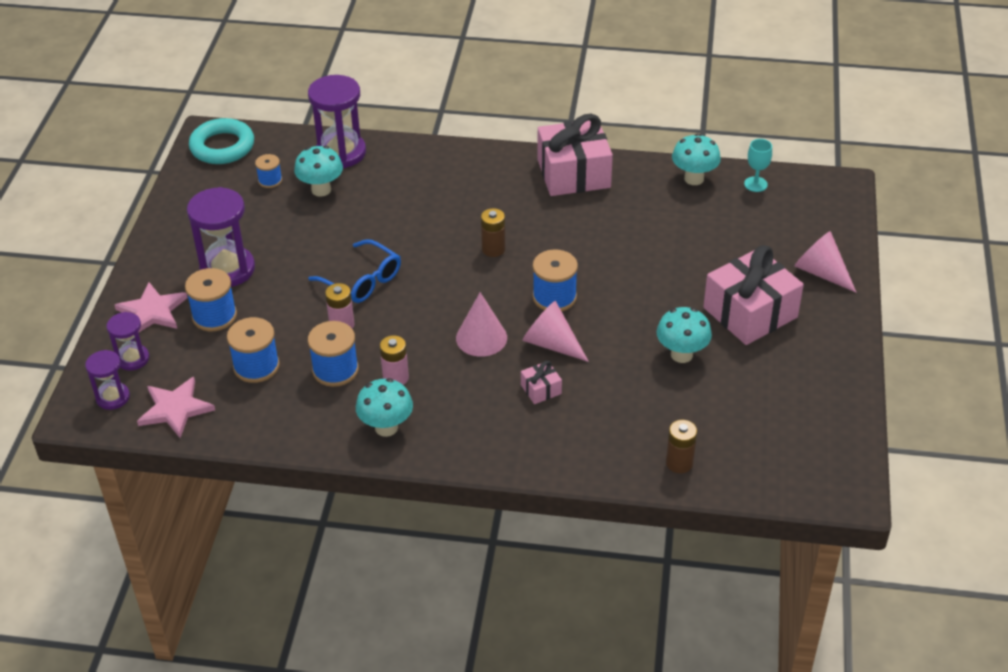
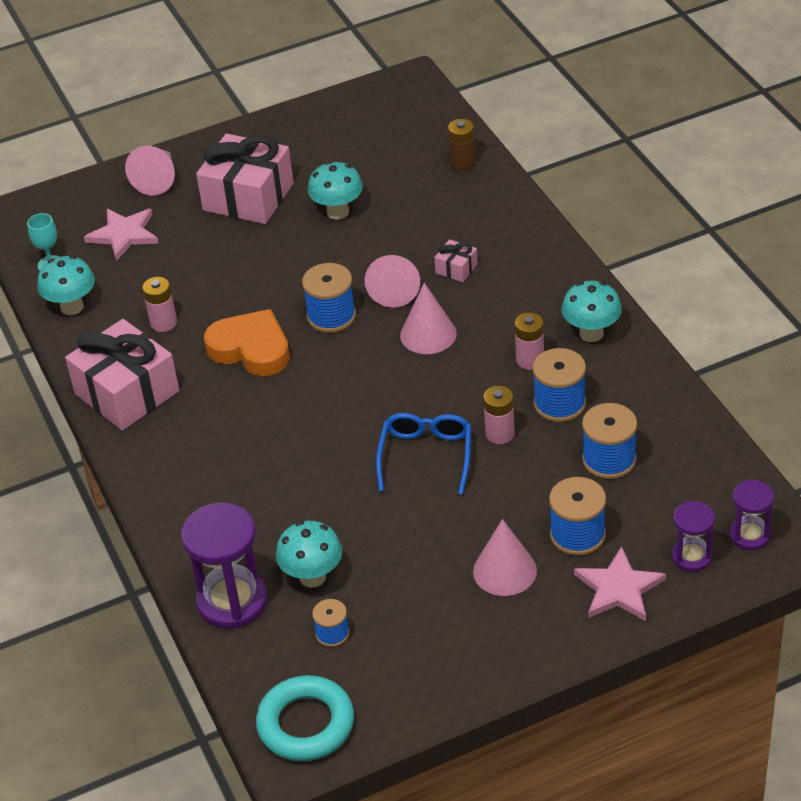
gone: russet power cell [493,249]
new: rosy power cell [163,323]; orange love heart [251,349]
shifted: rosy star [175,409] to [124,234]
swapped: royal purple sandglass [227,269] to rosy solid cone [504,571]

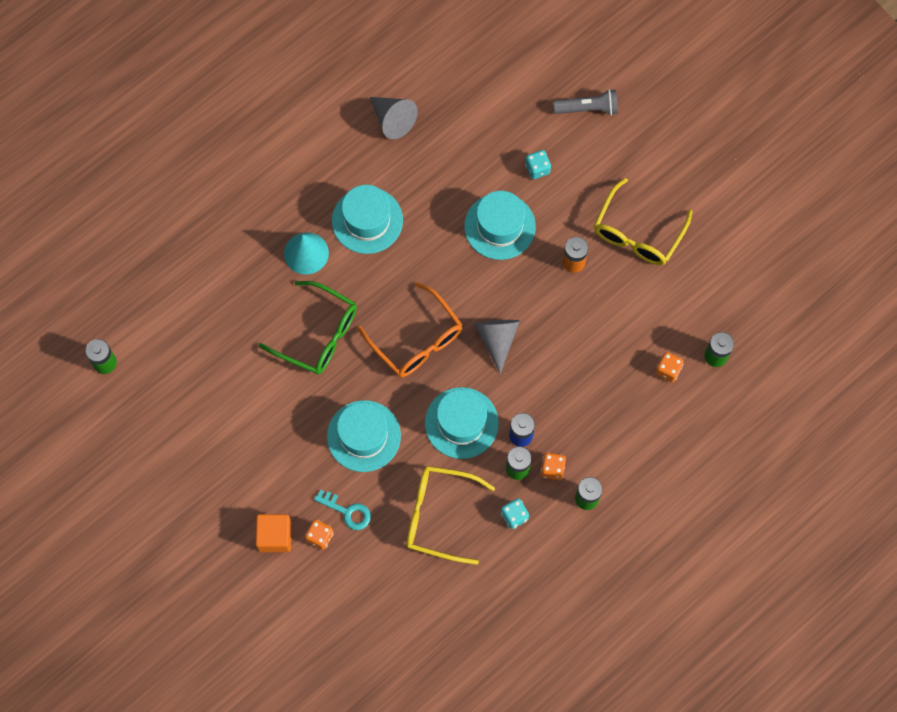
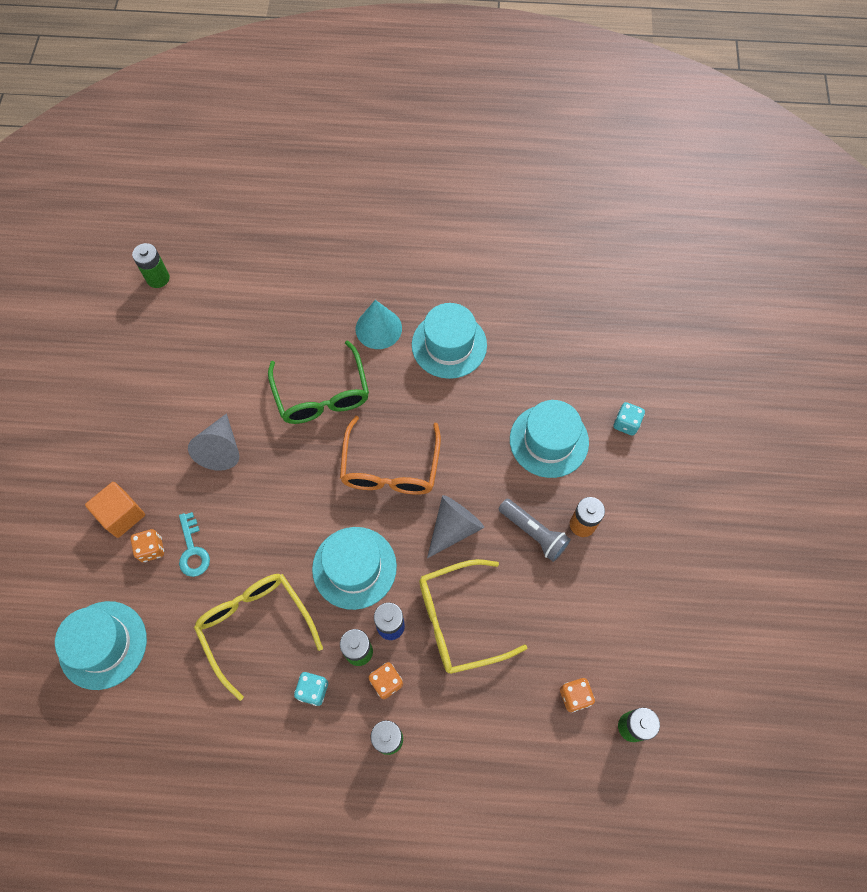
shifted: aqua top hat [363,436] to [103,644]; ash-grey solid cone [392,120] to [221,449]; ash-grey flashlight [588,108] to [533,533]; golden eyeglasses [637,233] to [459,621]

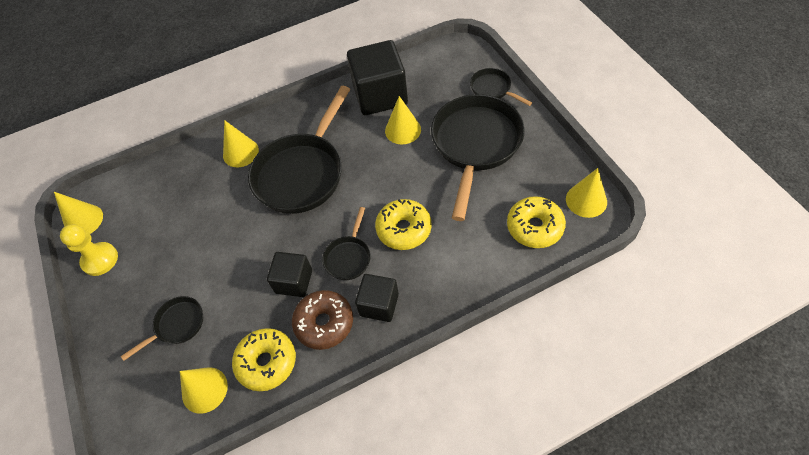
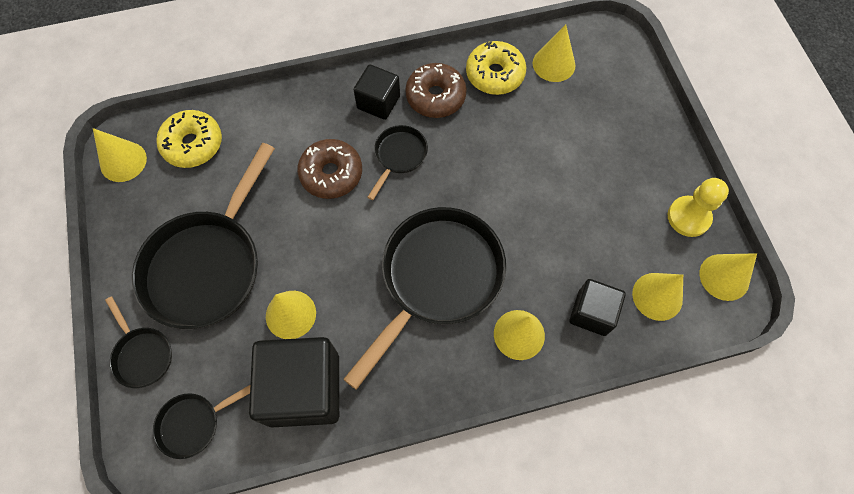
new: golden solid cone [657,296]
shifted: jet-black skillet [177,325] to [193,423]; jet-black solid cube [294,281] to [592,313]
repainted: golden doughnut [404,229] to russet doughnut [331,174]

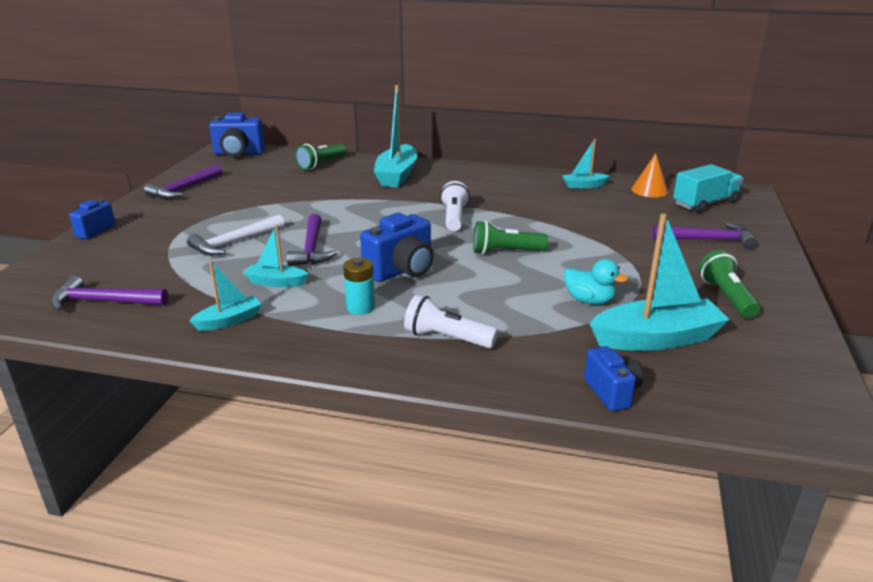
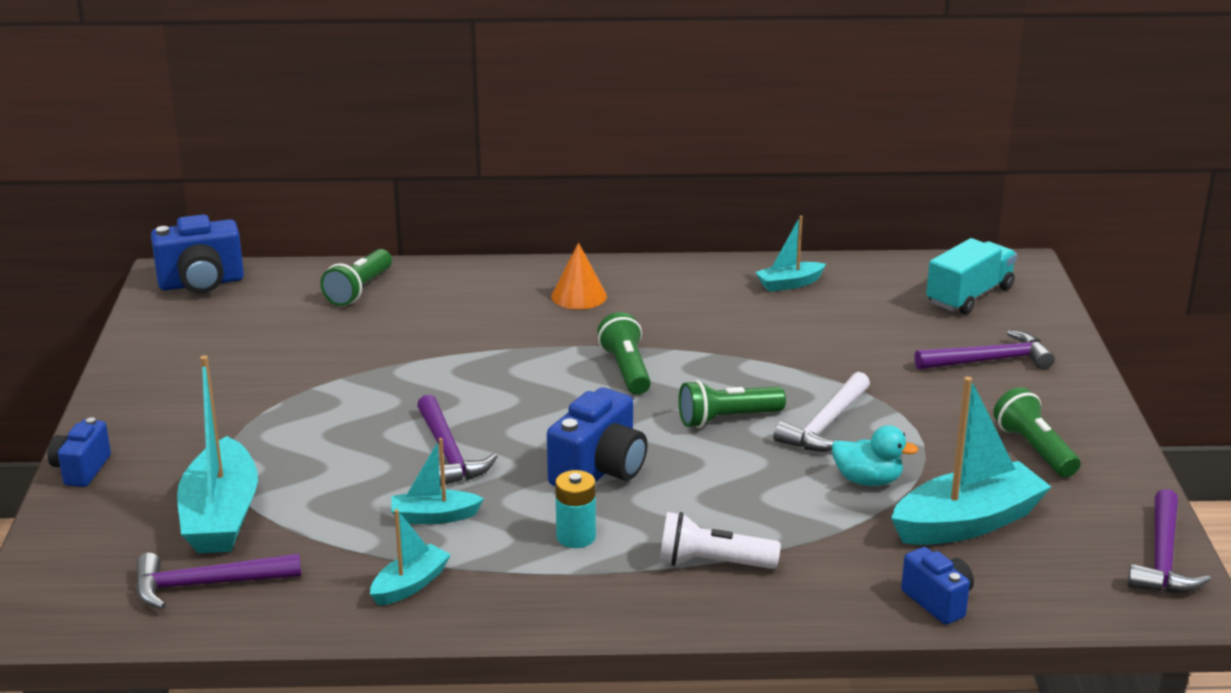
shifted: royal purple hammer [184,189] to [1163,558]; pure white hammer [234,242] to [826,425]; aqua toy boat [396,175] to [221,516]; orange solid cone [649,190] to [579,296]
repainted: pure white flashlight [454,218] to green flashlight [626,370]

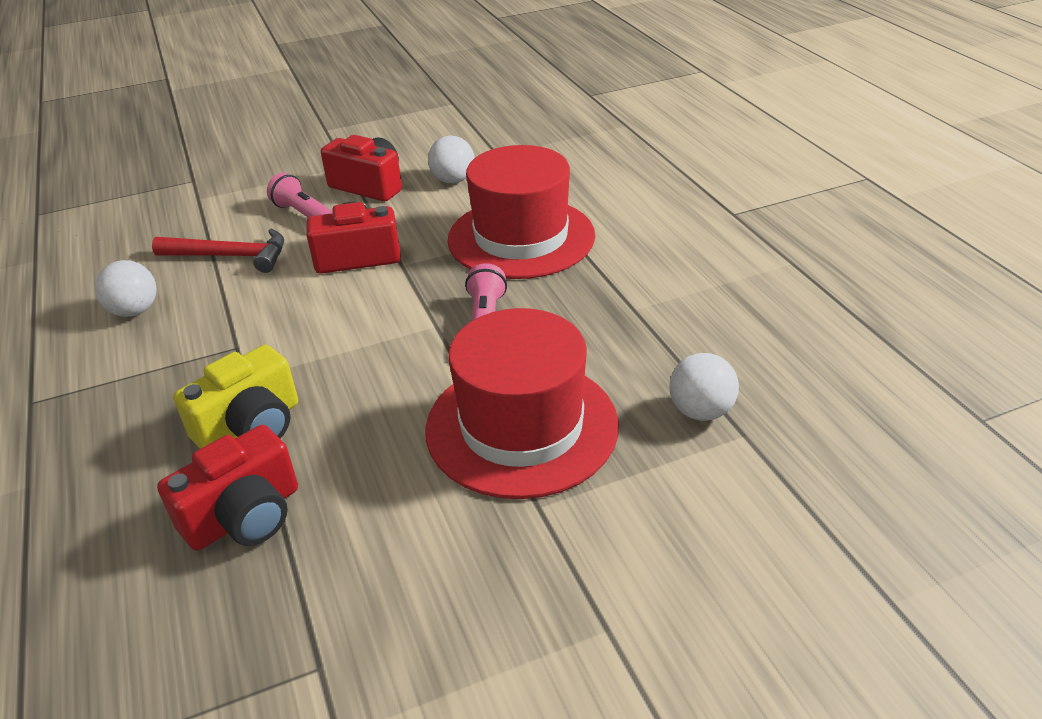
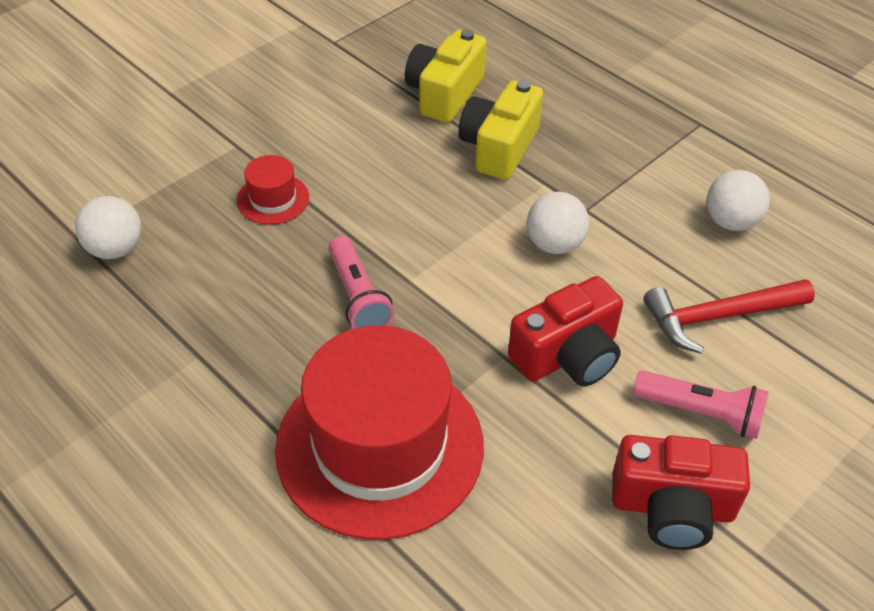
shifted: pure white play ball [453,180] to [554,244]
repainted: scarlet photo camera [245,516] to golden photo camera [444,94]
scaled: scarlet top hat [521,426] = [273,199] x0.43

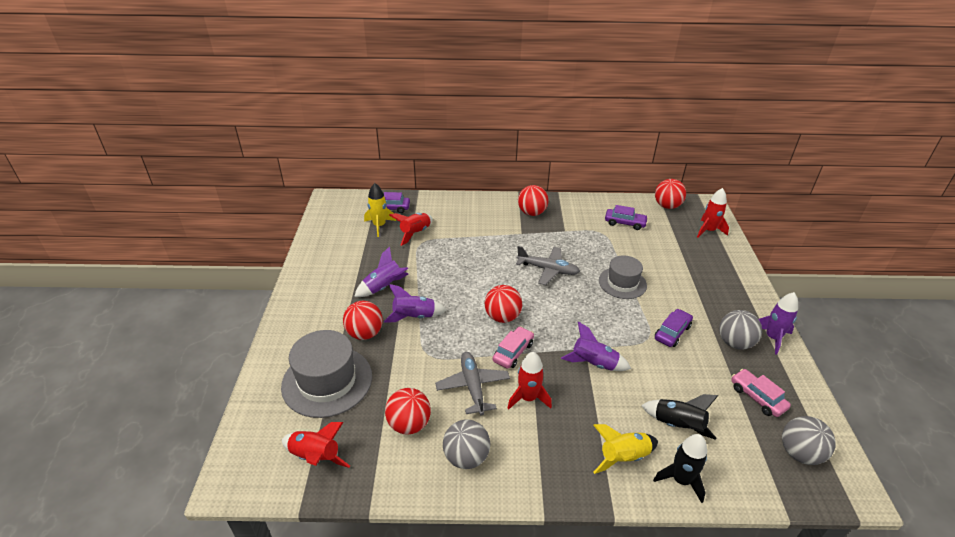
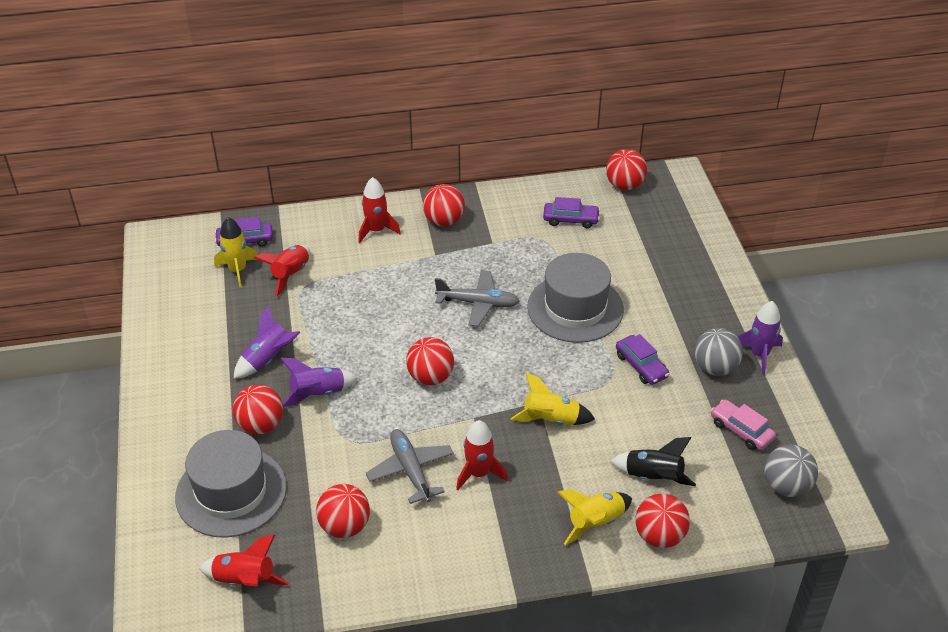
gone: ash-grey play ball [466,457]; rosy car [513,352]
shifted: scarlet spaceship [708,230] to [376,230]
swapped: jet-black spaceship [681,480] to scarlet play ball [659,536]
repainted: royal purple spaceship [594,363] to golden spaceship [551,419]
rotated: royal purple car [672,332] = [641,366] 120 degrees clockwise
scaled: ash-grey top hat [622,283] = [575,308] x1.56

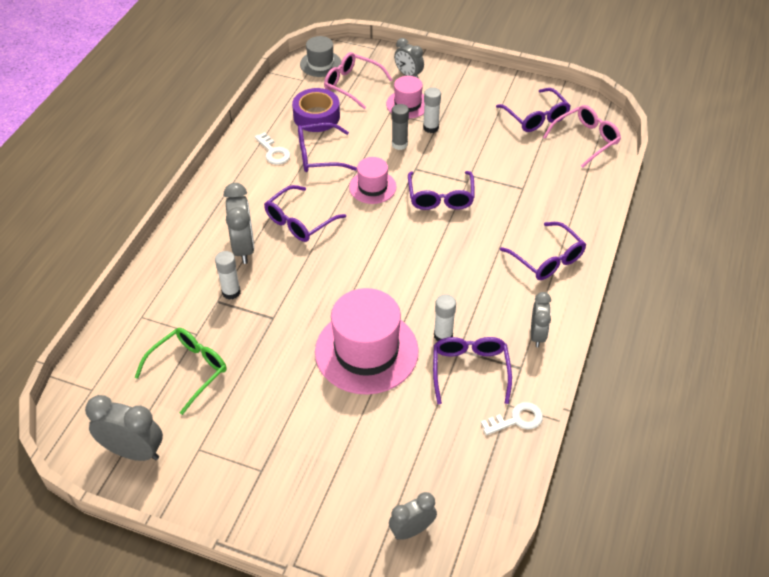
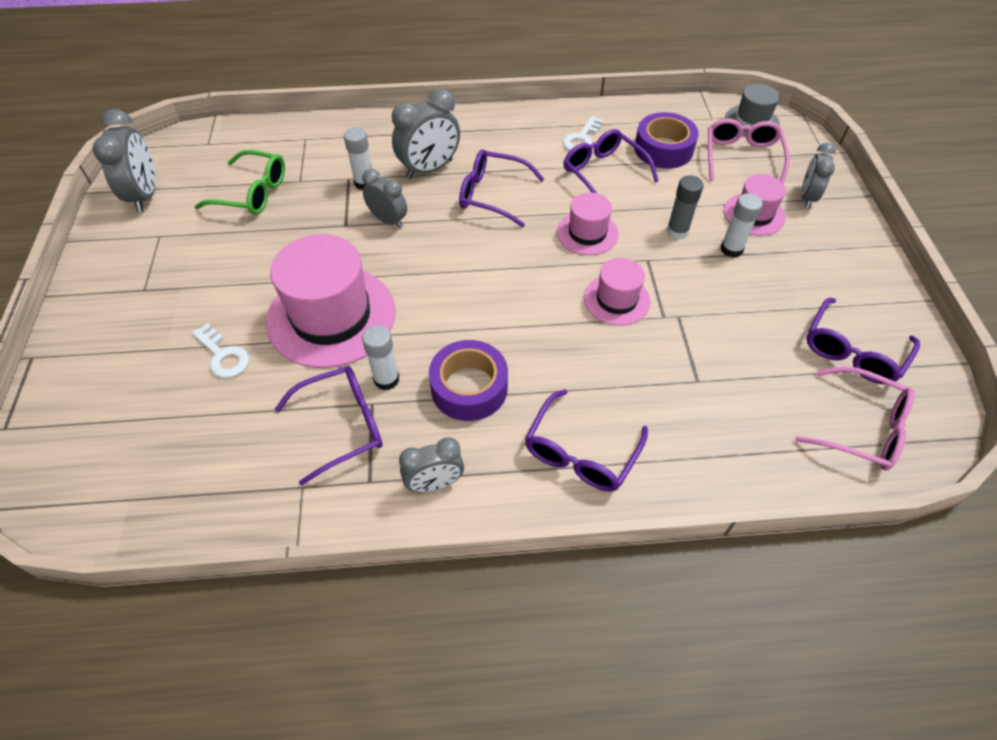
new: royal purple tape [469,388]
shifted: ash-grey clock [412,530] to [388,220]; pure white key [516,419] to [223,355]
swapped: royal purple eyeglasses [440,197] to rosy top hat [616,300]

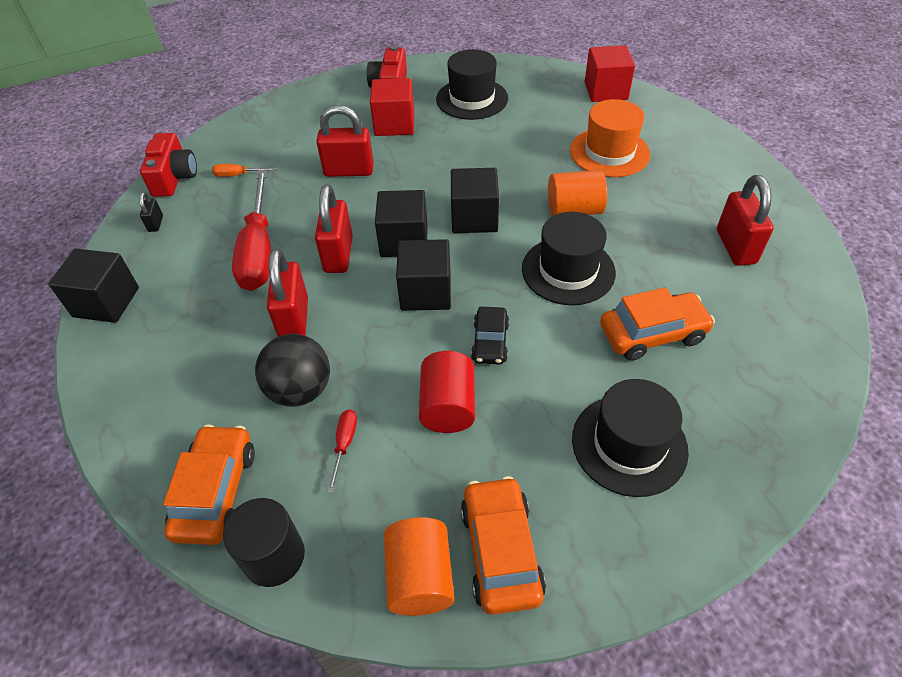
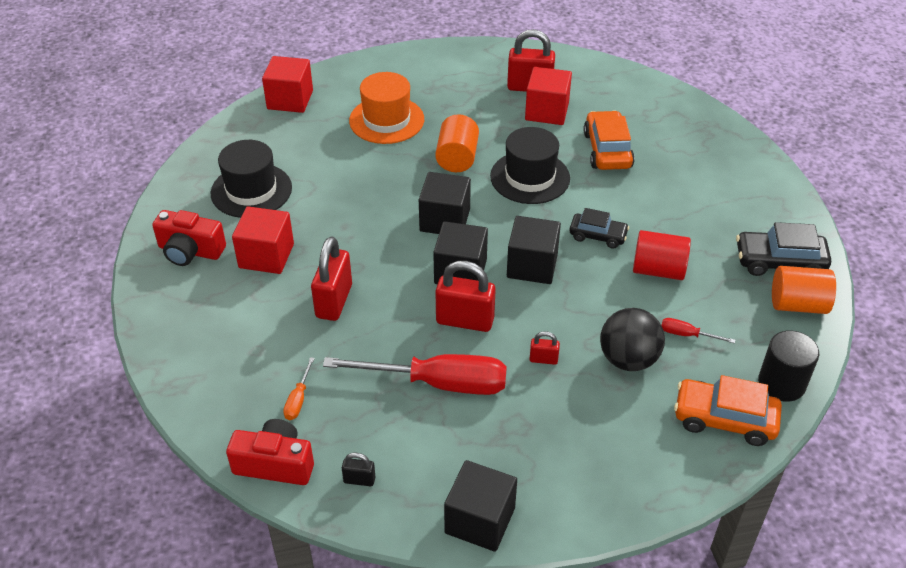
gone: jet-black top hat [629,444]
new: scarlet solid cube [547,111]
repainted: orange car [500,551] to jet-black car [779,262]
scaled: scarlet padlock [294,319] = [543,359] x0.49

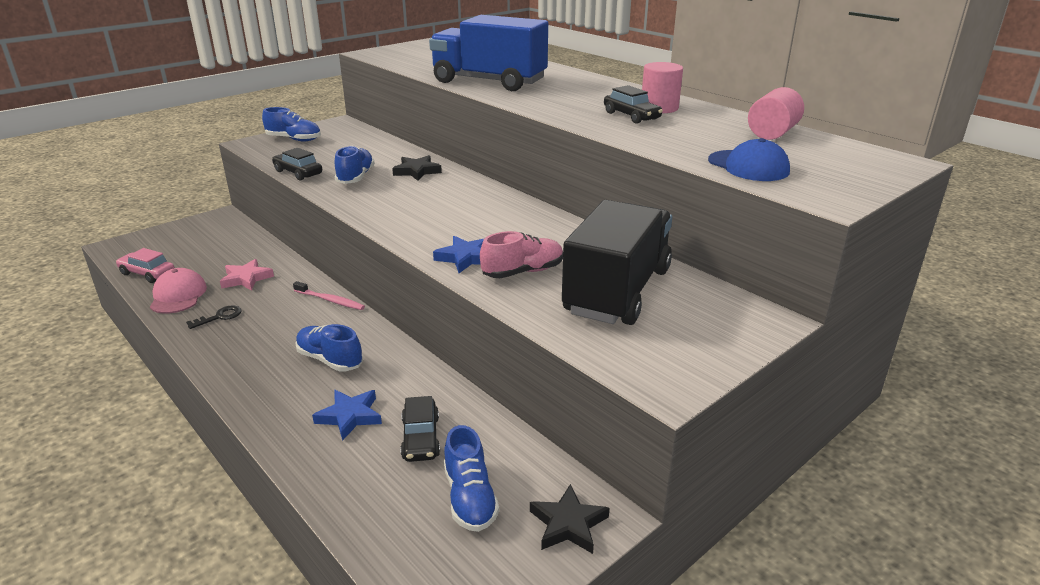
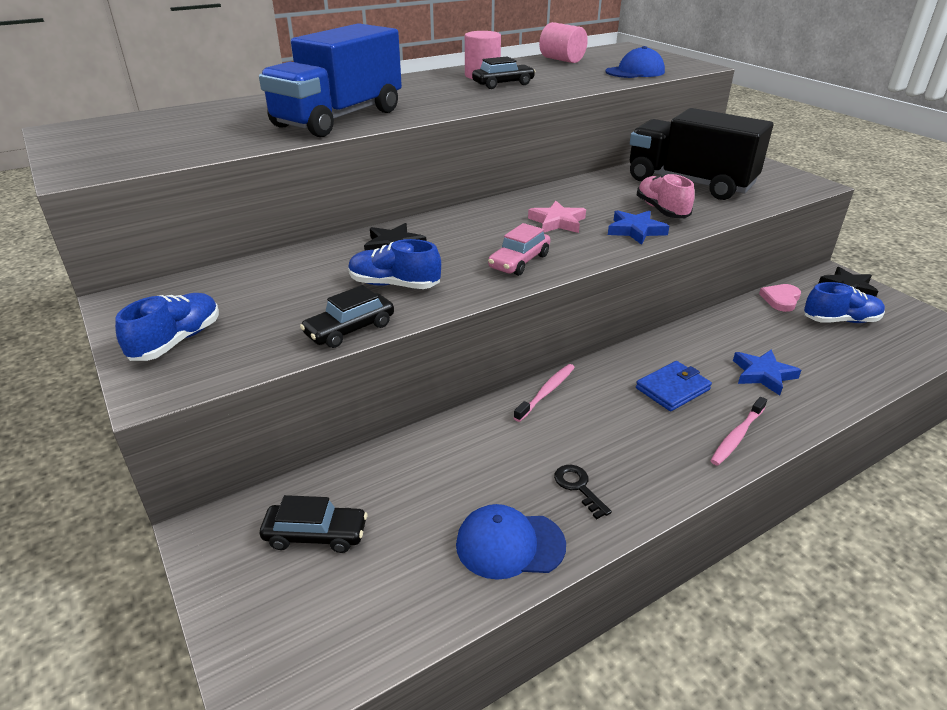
new: rosy dental brush [737,436]; rosy love heart [781,299]
shifted: rosy car [147,273] to [519,261]; rosy star [246,278] to [557,222]; jet-black car [420,438] to [316,535]
swapped: cobalt shoe [330,360] to cobalt card wallet [672,389]
repainted: rosy peaked cap [178,295] to cobalt peaked cap [509,544]

